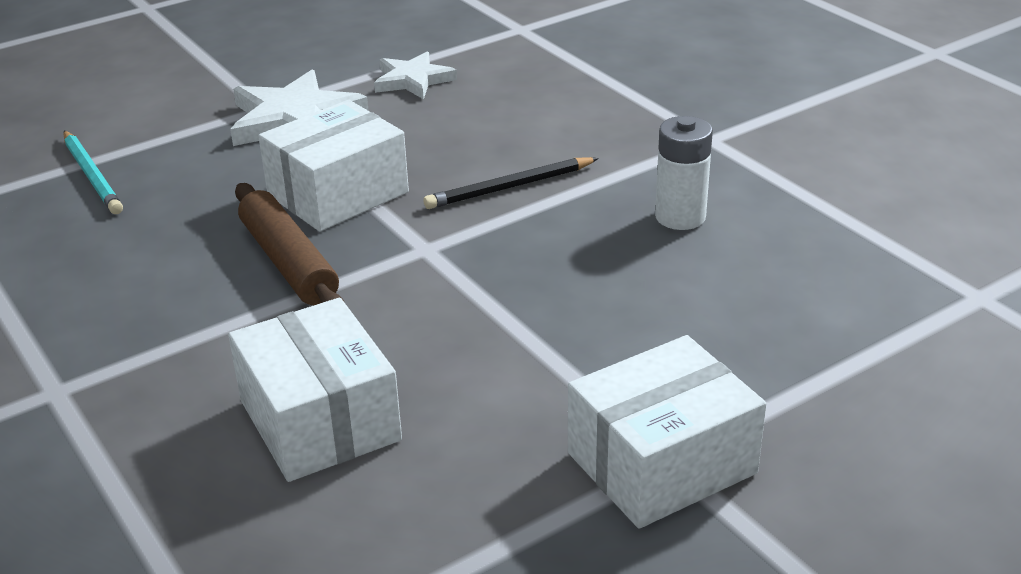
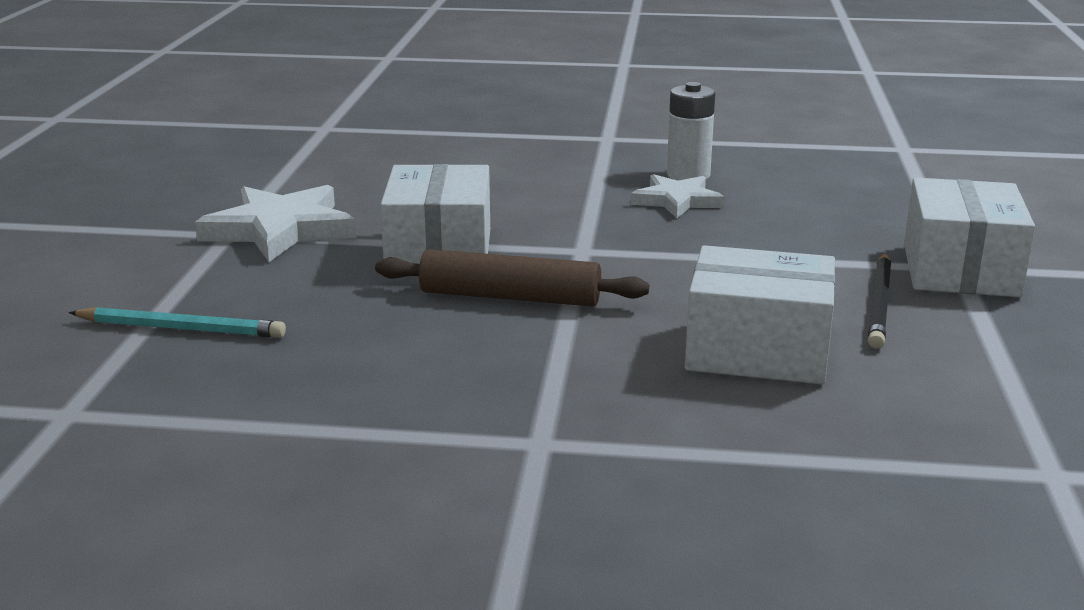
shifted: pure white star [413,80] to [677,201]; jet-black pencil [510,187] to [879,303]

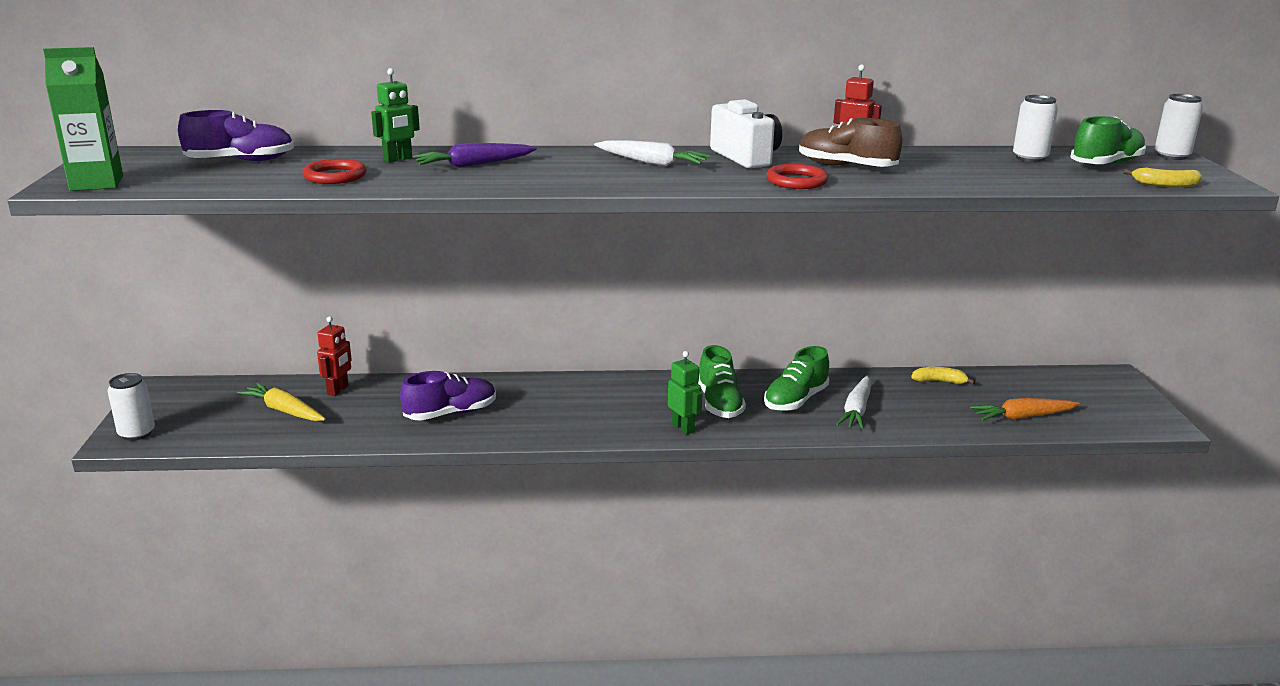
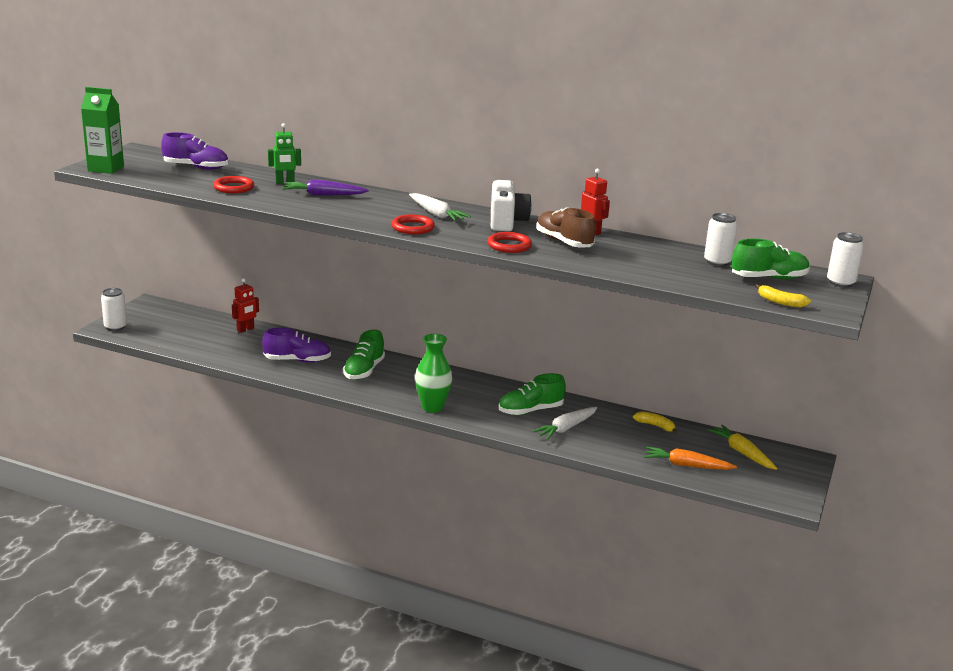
new: scarlet ring [413,228]
shifted: golden toy carrot [284,411] to [742,453]; green shoe [719,403] to [364,371]
swapped: green robot [683,428] to green vase [432,407]

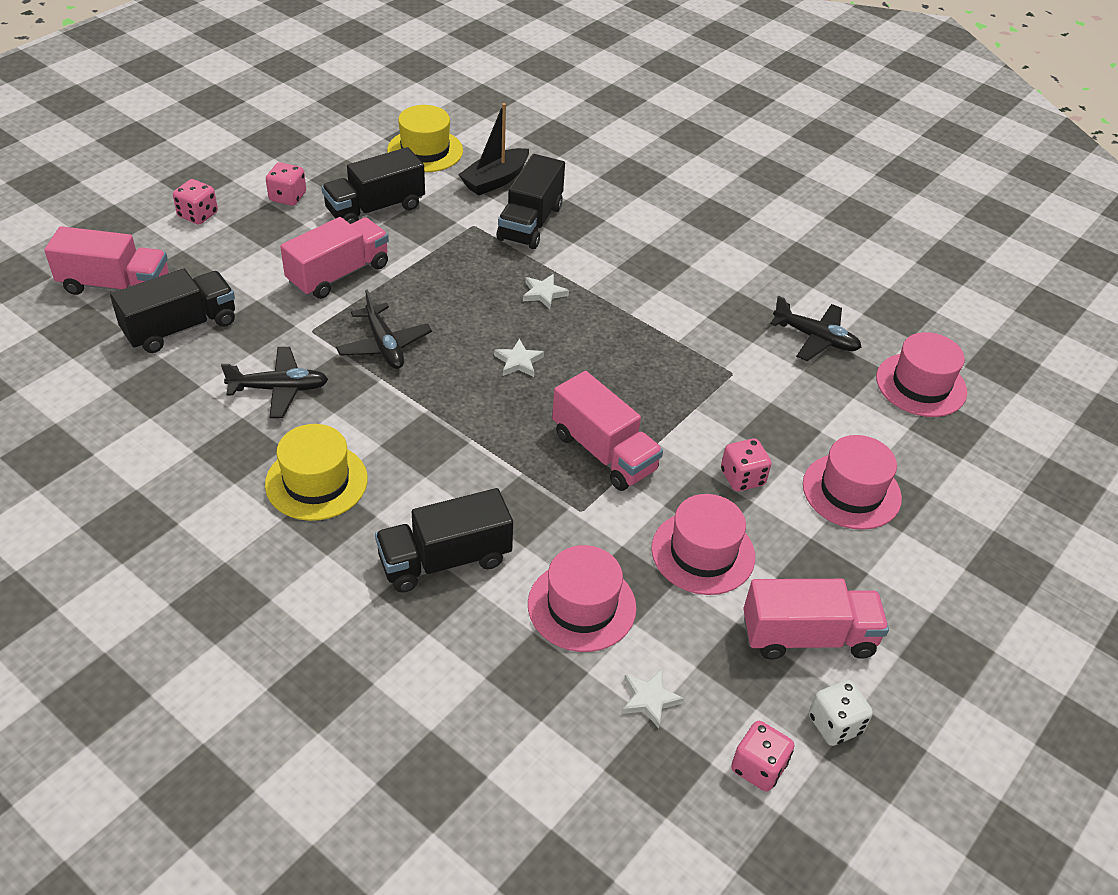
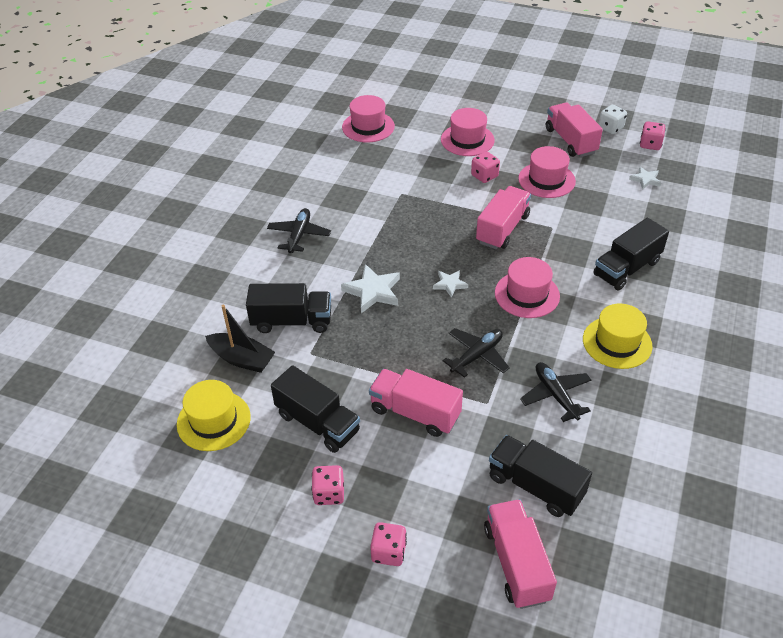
shifted: rosy top hat [581,606] to [527,294]; jet-black plane [815,338] to [299,235]
rotated: jet-black truck [445,560] = [626,268] 90 degrees clockwise
scaled: pure white star [543,293] = [373,291] x1.71

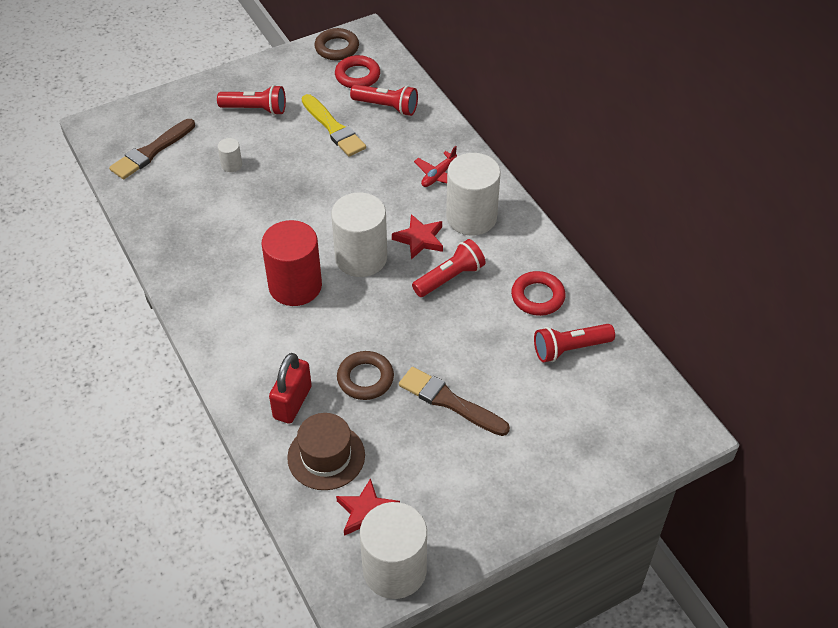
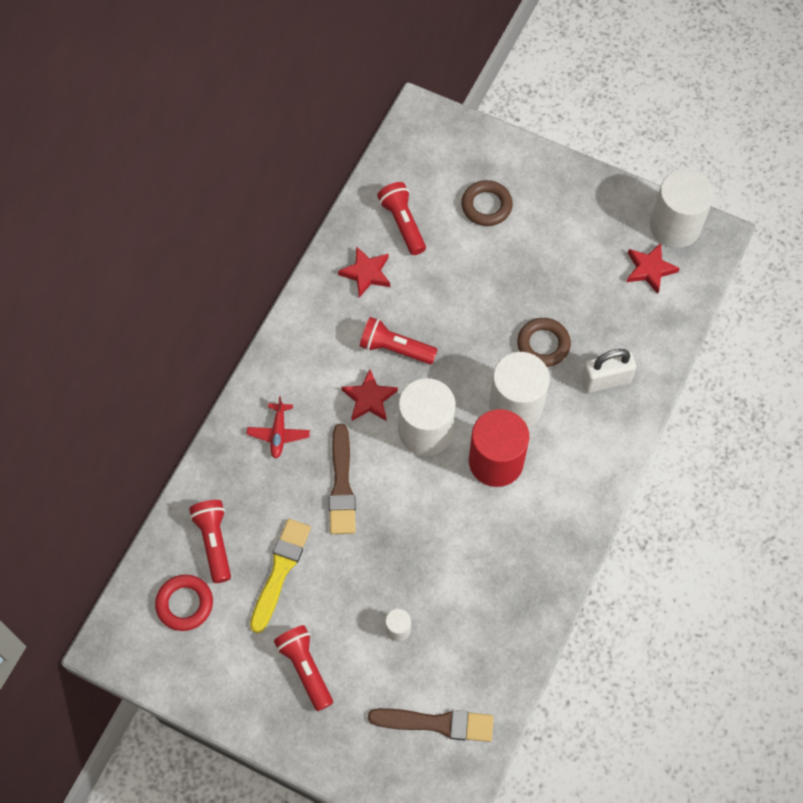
gone: russet top hat [326,456]
shifted: russet ring [337,48] to [486,206]; russet paintbrush [450,401] to [341,485]; pure white solid cylinder [471,217] to [516,405]
swapped: scarlet ring [537,297] to scarlet star [366,273]
repainted: scarlet padlock [292,402] to pure white padlock [605,380]
rotated: scarlet plane [438,175] = [278,433] 90 degrees clockwise; scarlet flashlight [570,349] = [403,223] 150 degrees counterclockwise

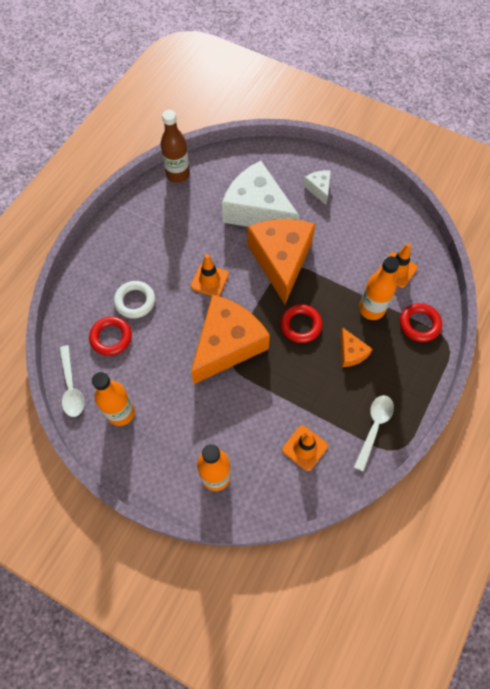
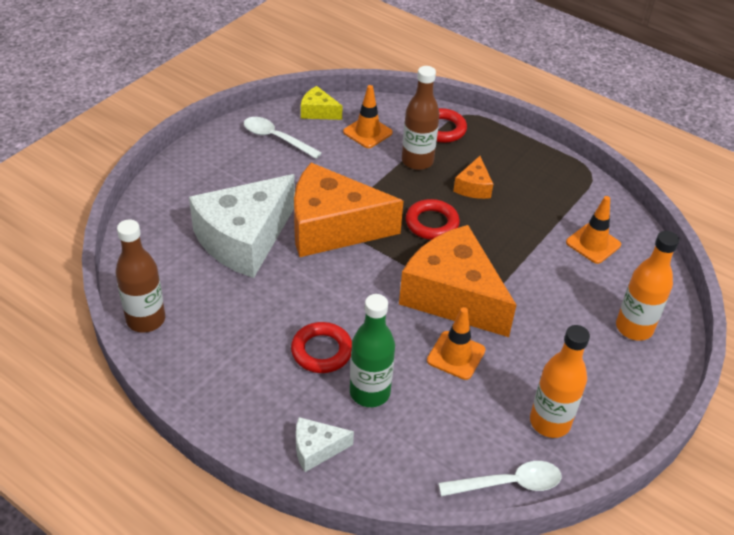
new: golden cheese [318,112]
shifted: scarlet ring [111,337] to [321,351]; orange safety cone [209,280] to [456,355]; pure white cheese [319,189] to [316,449]; pure white tablespoon [374,427] to [276,138]
swapped: pure white ring [135,301] to green flask [369,392]
repainted: orange flask [371,309] to russet flask [417,161]
rotated: orange cheese [351,353] = [473,187] 120 degrees clockwise

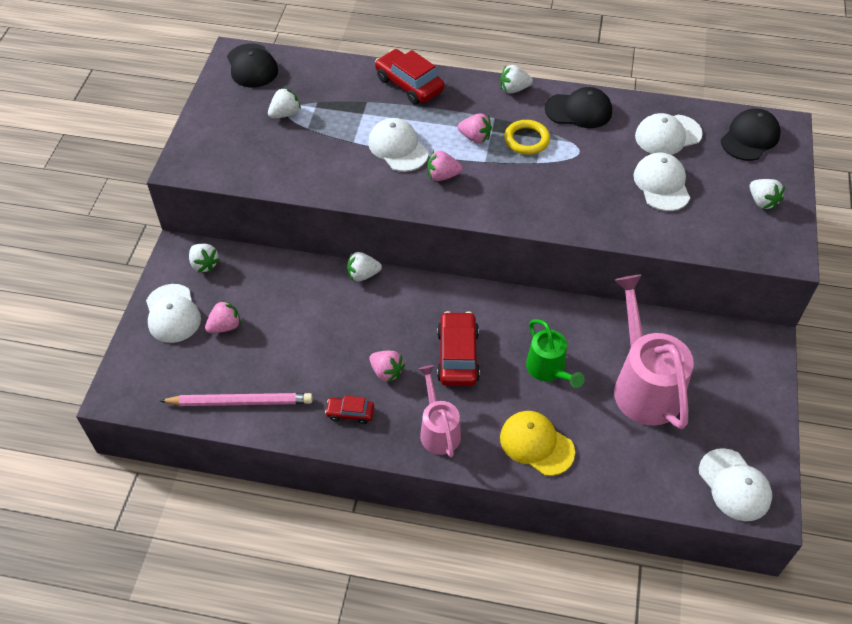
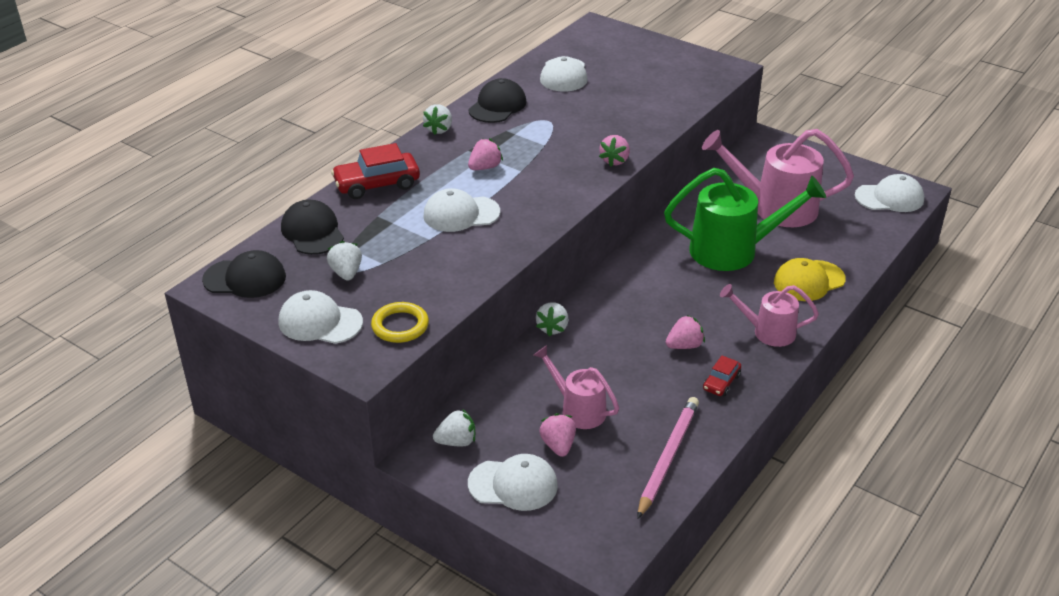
gone: scarlet car [457,356]; pure white berry [762,202]
new: rosy sprinkling can [577,409]
shifted: rosy berry [442,176] to [615,161]; golden ring [526,140] to [400,326]; pure white peaked cap [661,184] to [320,322]; jet-black peaked cap [750,137] to [312,232]
scaled: green sprinkling can [549,370] = [734,250] x1.73

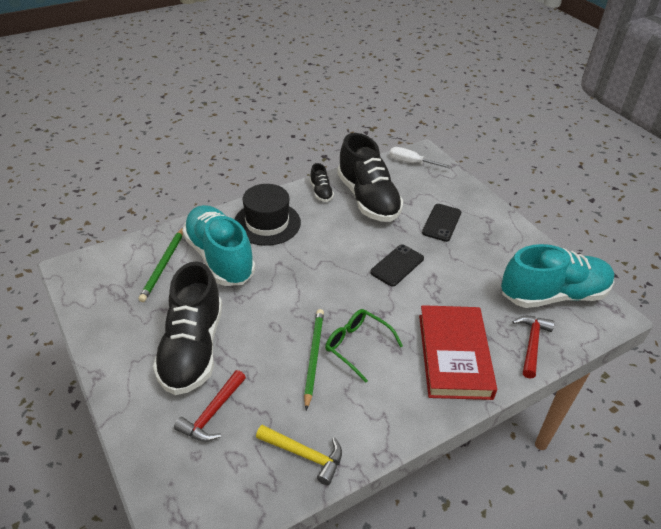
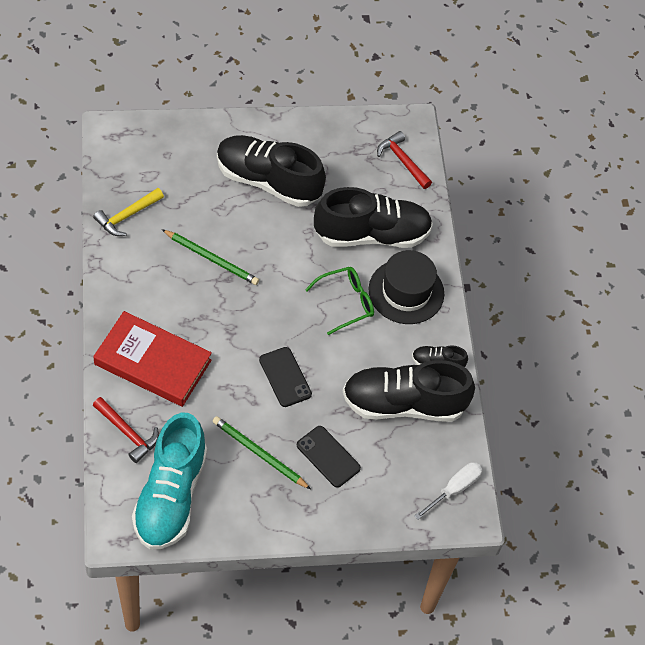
shifted: green pencil [163,265] to [259,454]; scarlet hammer [212,413] to [403,161]; green eyeglasses [357,346] to [346,302]
repainted: aqua shoe [219,258] to jet-black shoe [372,234]

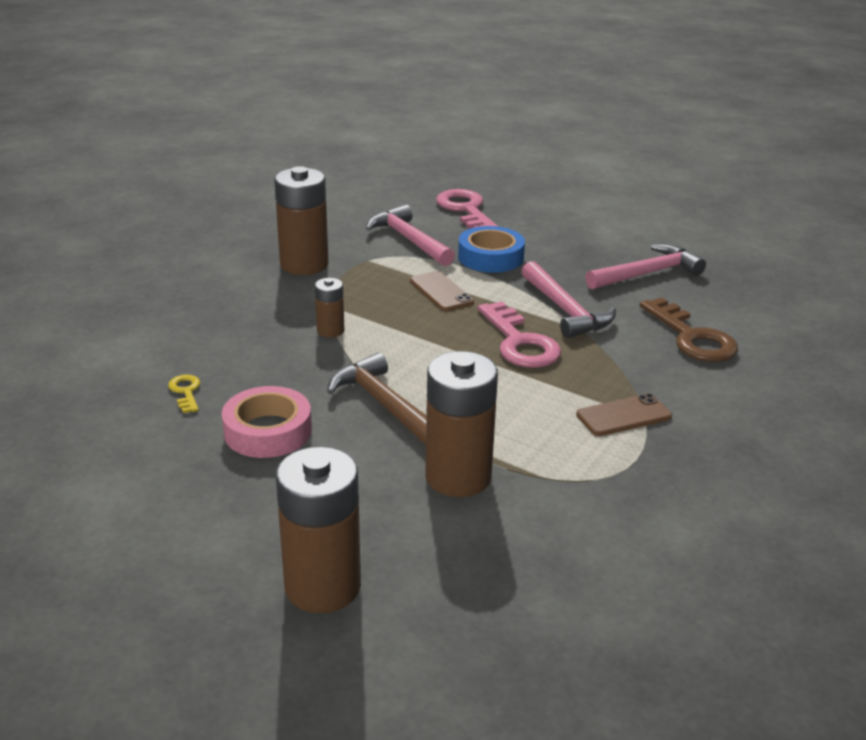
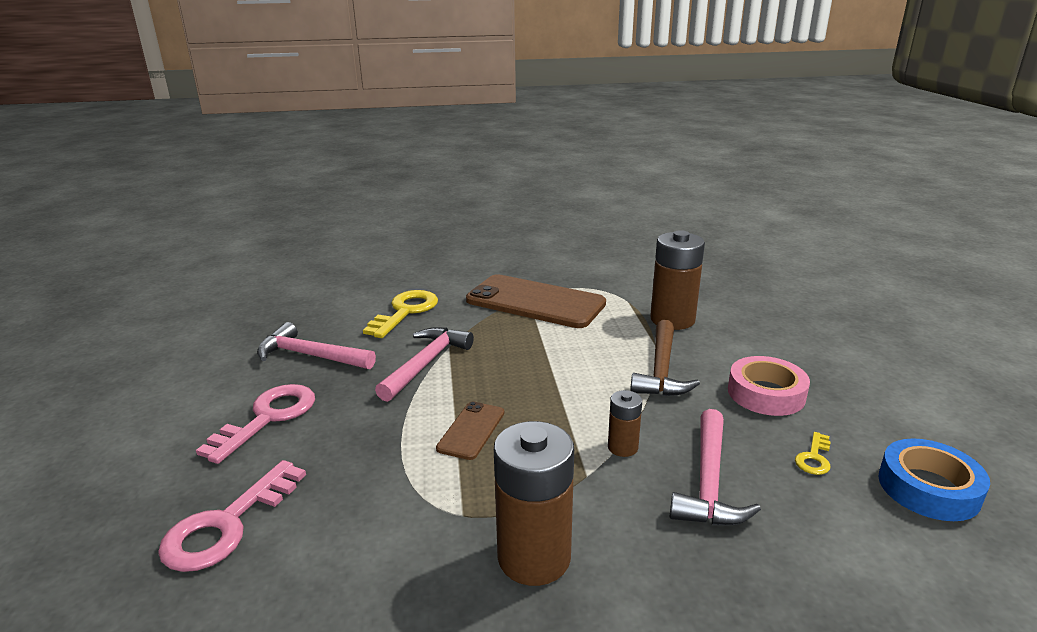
gone: russet power cell [323,586]
shifted: rosy hammer [409,240] to [708,482]; cobalt tape [490,257] to [928,488]; rosy key [520,343] to [268,417]
repainted: russet key [692,337] to golden key [406,311]
scaled: russet mobile phone [624,416] = [535,302] x2.13

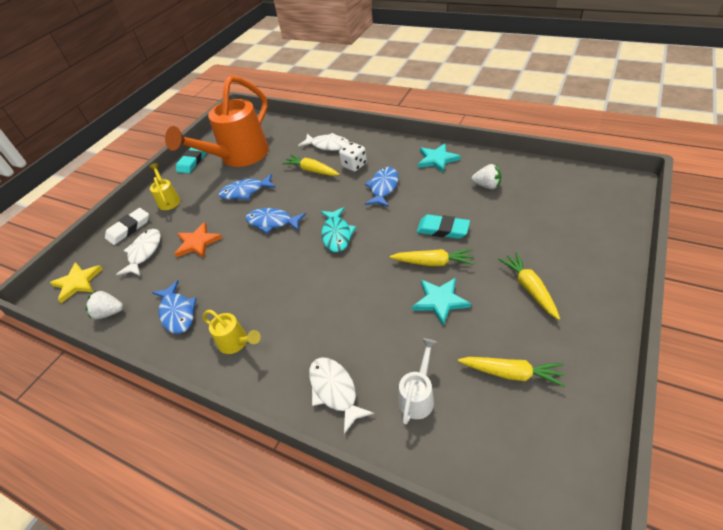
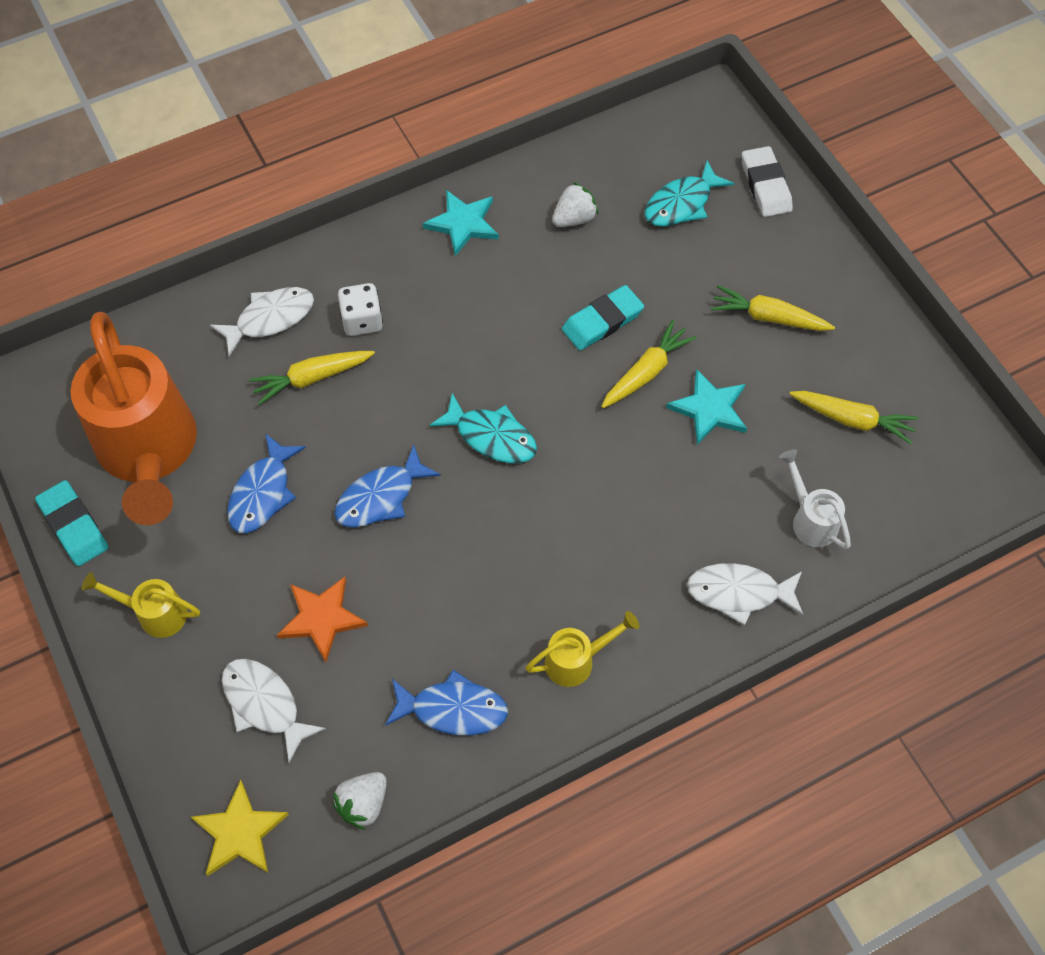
gone: cobalt fish [383,187]
new: aqua fish [682,204]
shifted: pure white eraser [129,228] to [765,185]
rotated: golden toy carrot [512,373] = [852,420] 60 degrees clockwise

